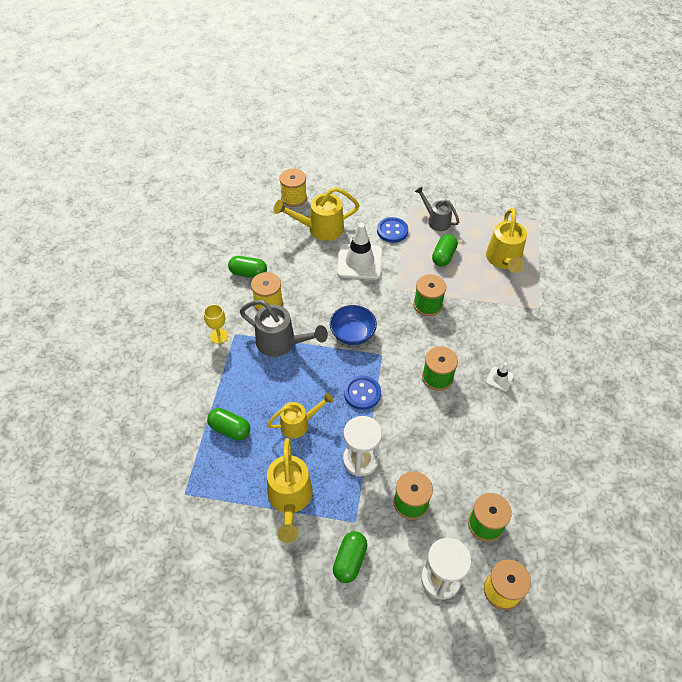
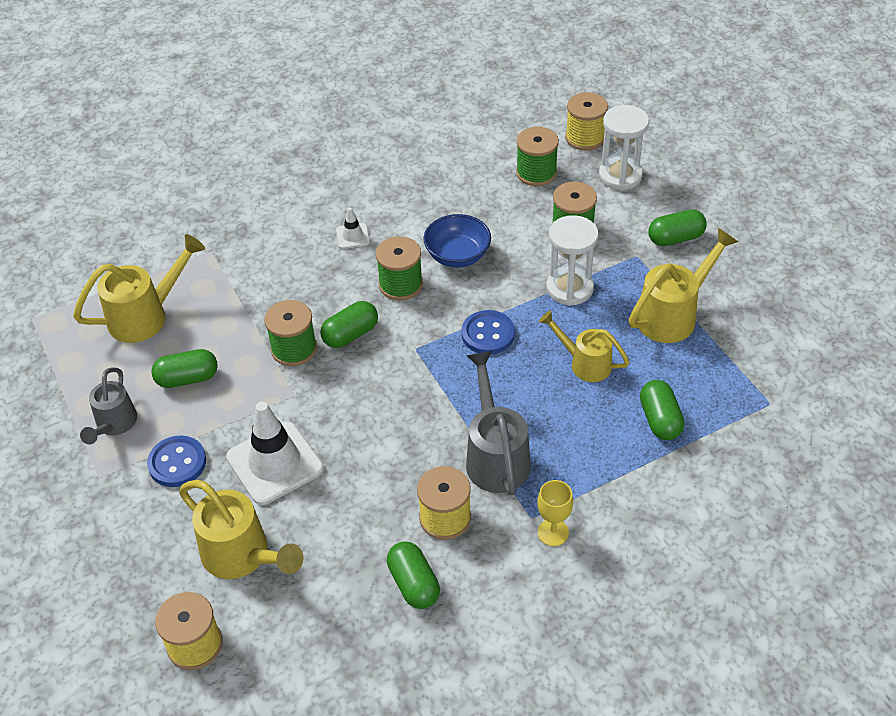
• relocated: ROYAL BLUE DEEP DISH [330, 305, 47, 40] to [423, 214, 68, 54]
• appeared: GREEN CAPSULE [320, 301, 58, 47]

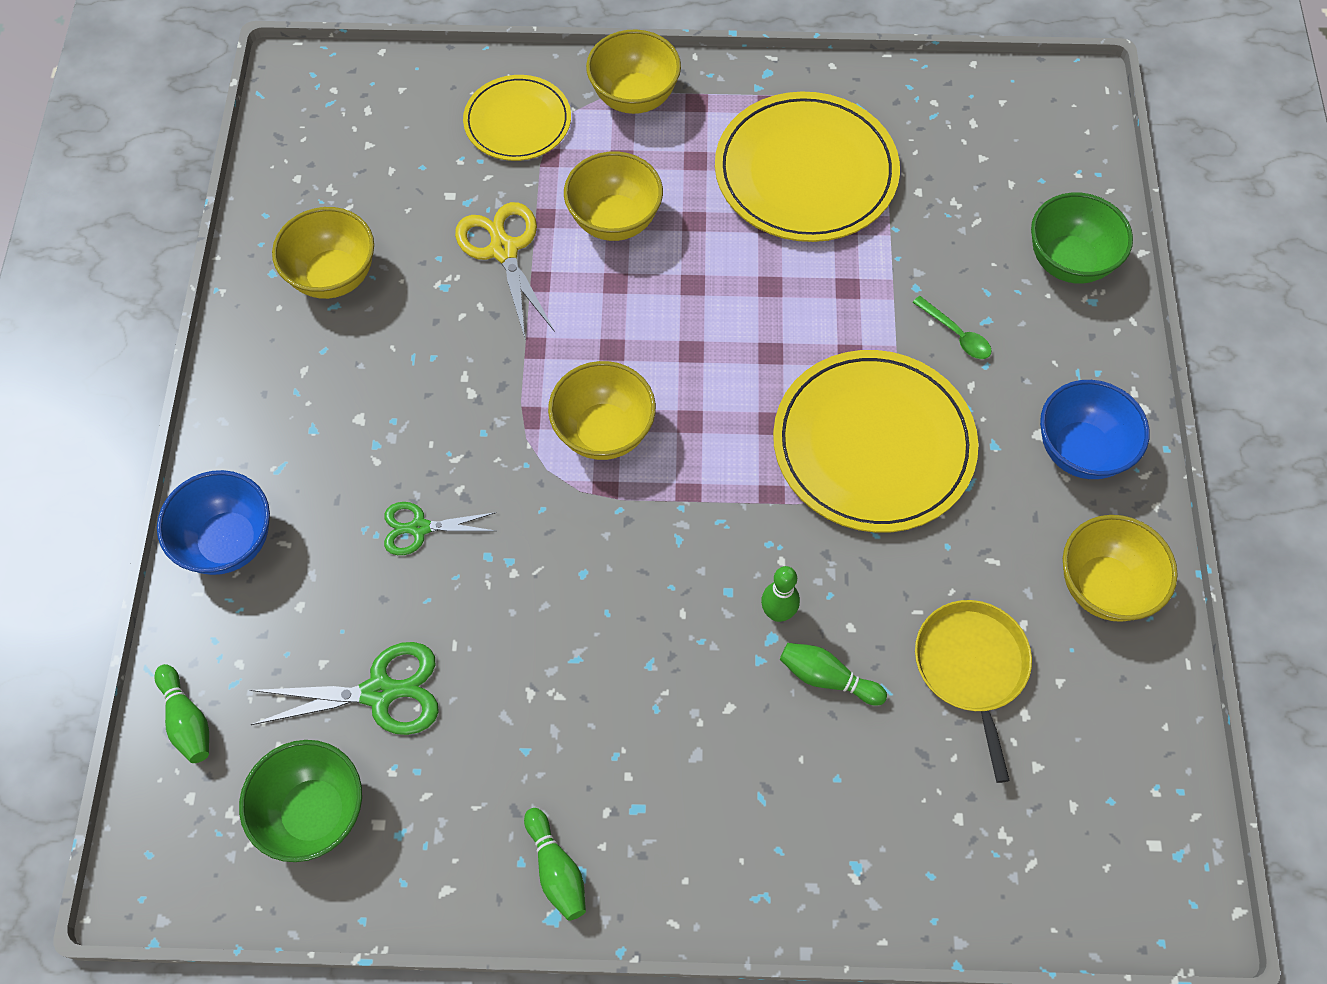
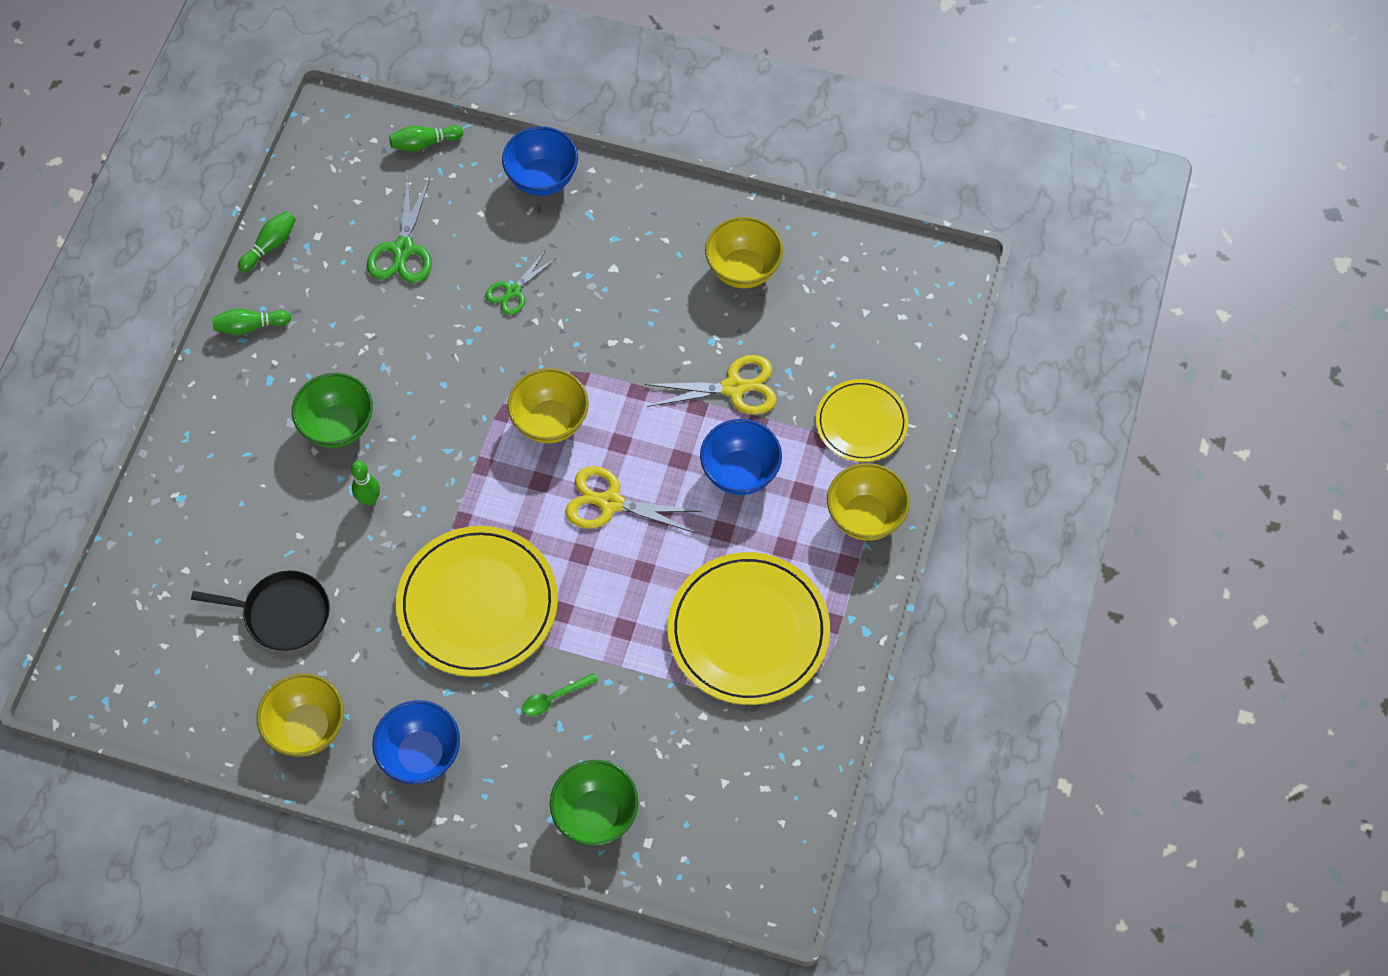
• colour: GOLDEN DEEP DISH [564, 152, 99, 89] to ROYAL BLUE DEEP DISH [700, 419, 82, 76]
• spun: GREEN PAIR OF SCISSORS [384, 502, 113, 53] = [485, 251, 70, 64] 150 degrees counterclockwise
• colour: GOLDEN FRYING PAN [915, 600, 117, 183] to EBONY FRYING PAN [191, 570, 139, 81]
• relocated: GREEN SKITTLE [780, 643, 107, 62] to [238, 211, 58, 61]
• relocated: GREEN DEEP DISH [239, 740, 123, 122] to [292, 373, 81, 75]
• appeared: GOLDEN PAIR OF SCISSORS [565, 466, 137, 67]

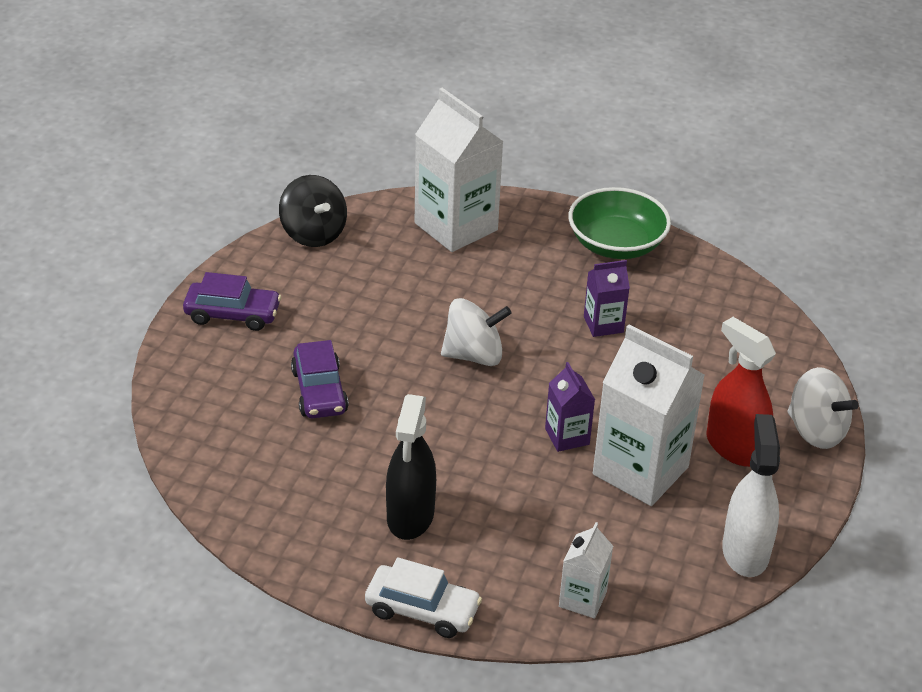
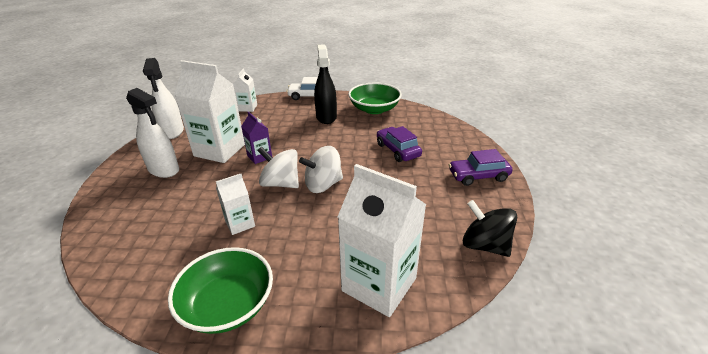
• colour: VIOLET JUICE CARTON [584, 260, 46, 77] to SNOW-WHITE JUICE CARTON [216, 174, 39, 61]
• colour: CRIMSON SPRAY CLEANER [707, 317, 69, 150] to SNOW-WHITE SPRAY CLEANER [126, 88, 53, 90]
• relocated: SNOW-WHITE TOY TOP [787, 367, 71, 82] to [257, 147, 42, 41]
• appeared: GREEN DEEP DISH [348, 83, 54, 31]

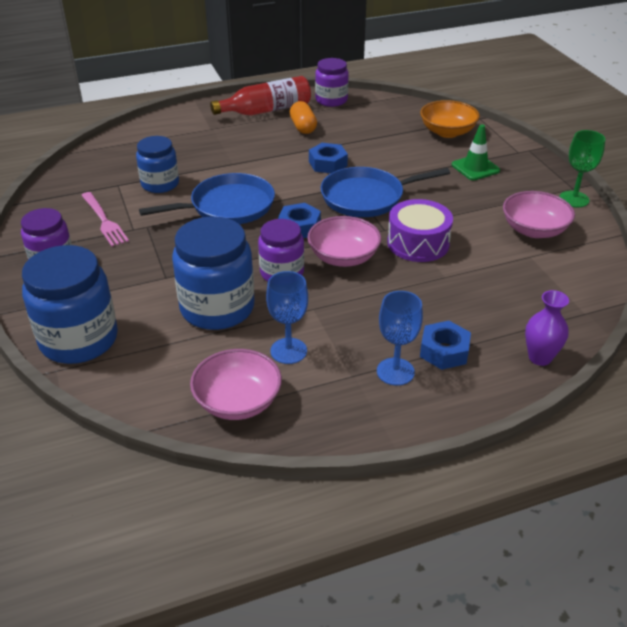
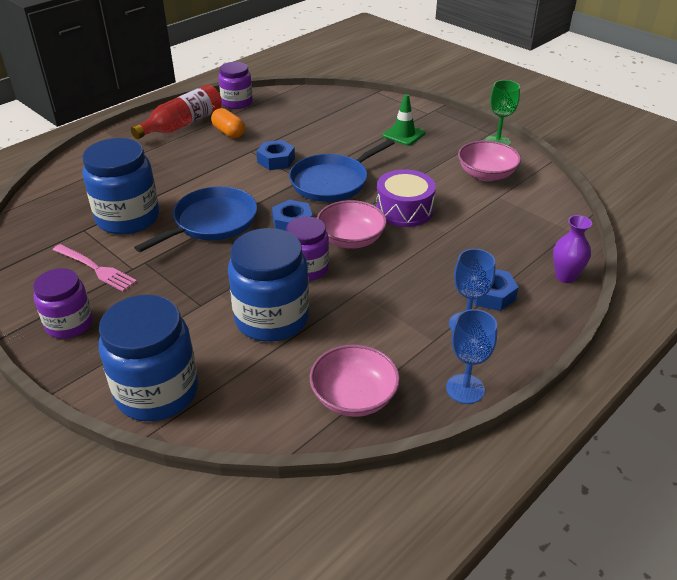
• missing: ORANGE DEEP DISH [420, 100, 60, 38]
• size: ROYAL BLUE PRESERVE JAR [136, 136, 43, 57] = [82, 138, 77, 97] x1.60
• relocated: ROYAL BLUE WINE GLASS [266, 271, 42, 93] to [446, 309, 51, 95]

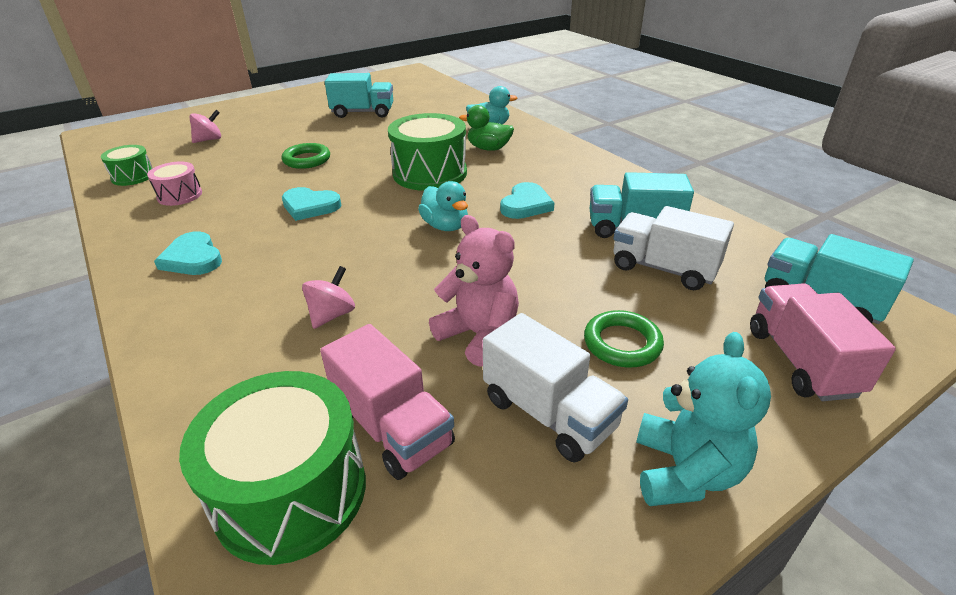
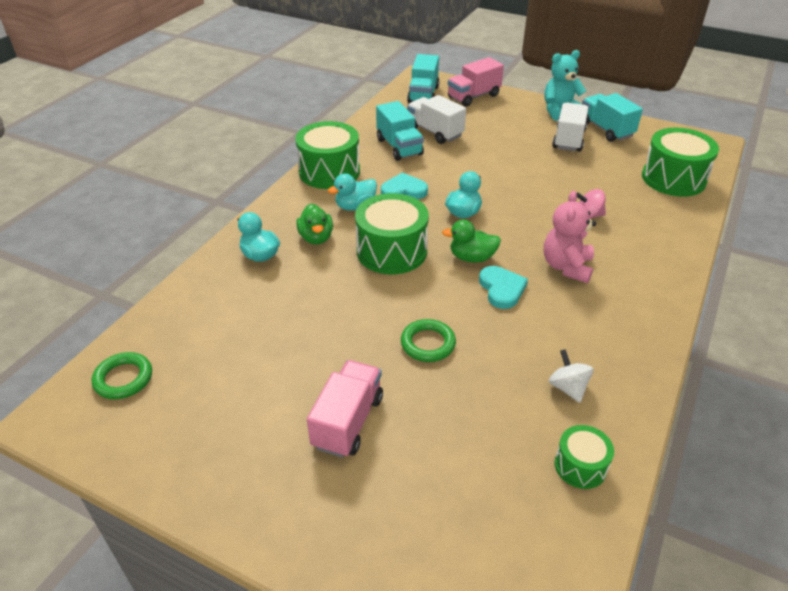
• relocated: TURQUOISE LORRY [325, 73, 68, 45] to [582, 93, 61, 49]
• missing: PINK TOY TOP [189, 110, 32, 33]
• exchanged: PINK SNARE DRUM [147, 162, 55, 44] to SNOW-WHITE TOY TOP [549, 349, 44, 54]
• spun: SNOW-WHITE LORRY [613, 206, 121, 84] = [407, 95, 59, 49] 135 degrees clockwise
• relocated: PINK STUFFED BEAR [429, 215, 90, 152] to [544, 191, 52, 92]
• missing: TURQUOISE HEART SHAPE [154, 231, 68, 44]
• relocated: GREEN RING [584, 310, 80, 58] to [92, 352, 60, 47]
• relocated: PINK LORRY [320, 324, 135, 156] to [307, 360, 76, 98]
• appeared: GREEN SNARE DRUM [295, 121, 65, 68]
• appeared: TURQUOISE RUBBER DUCK [328, 174, 49, 37]
• appeared: GREEN RUBBER DUCK [442, 219, 59, 44]

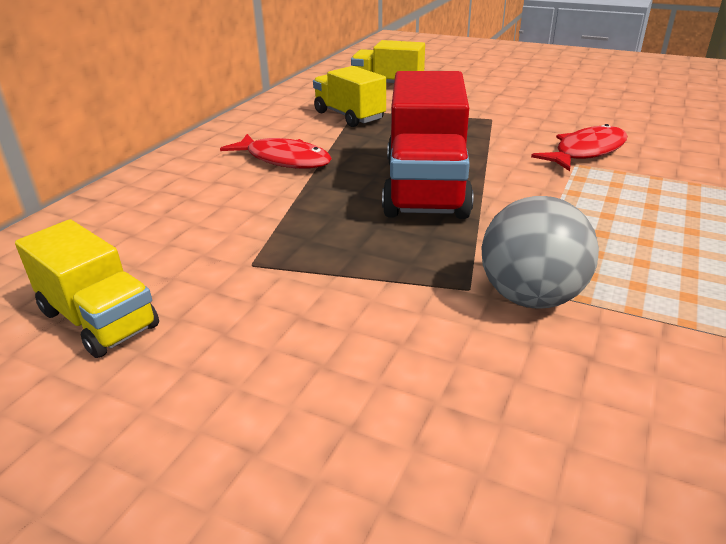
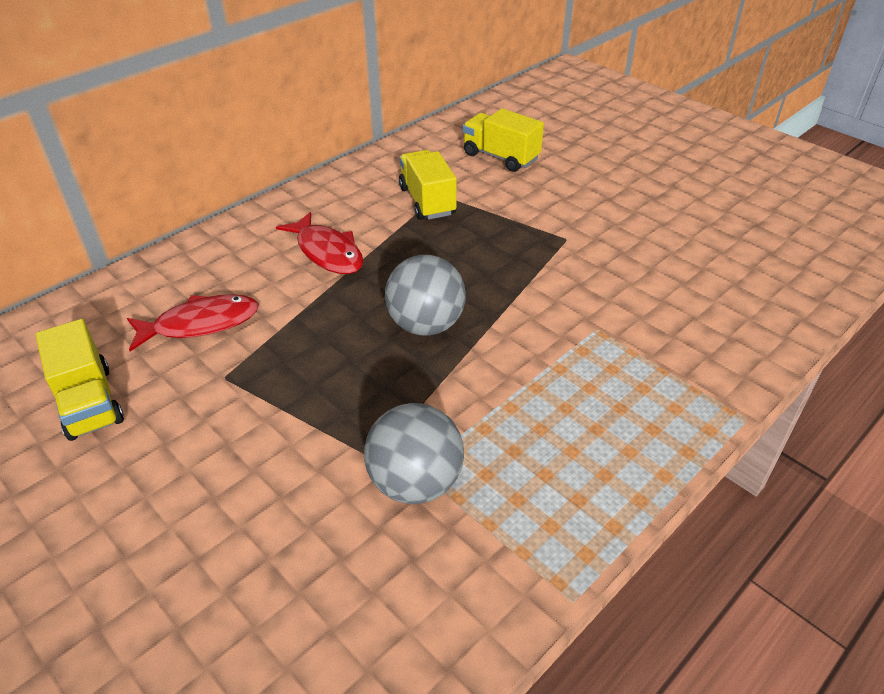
• exchanged: CRIMSON LORRY [382, 71, 91, 148] to ASH-GREY SPHERE [385, 255, 81, 81]
• relocated: CRIMSON TOY FISH [531, 124, 96, 47] to [127, 294, 132, 58]

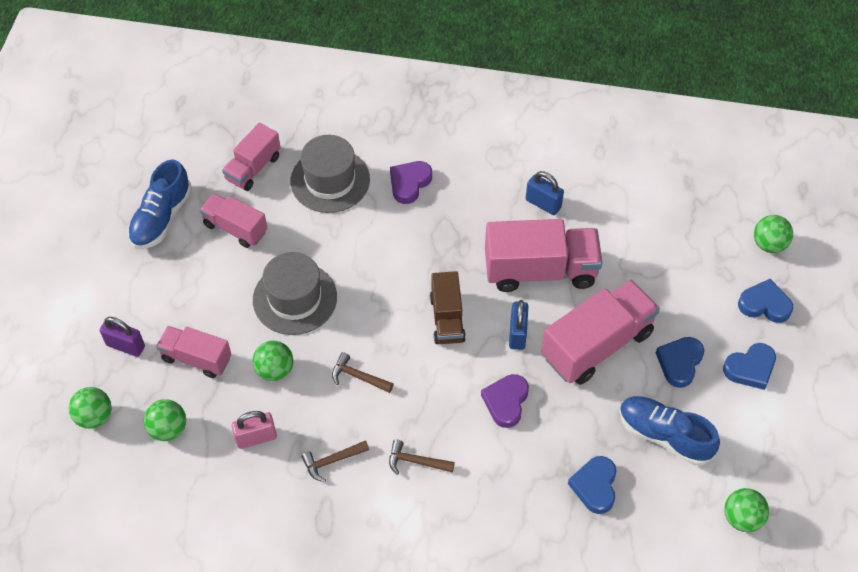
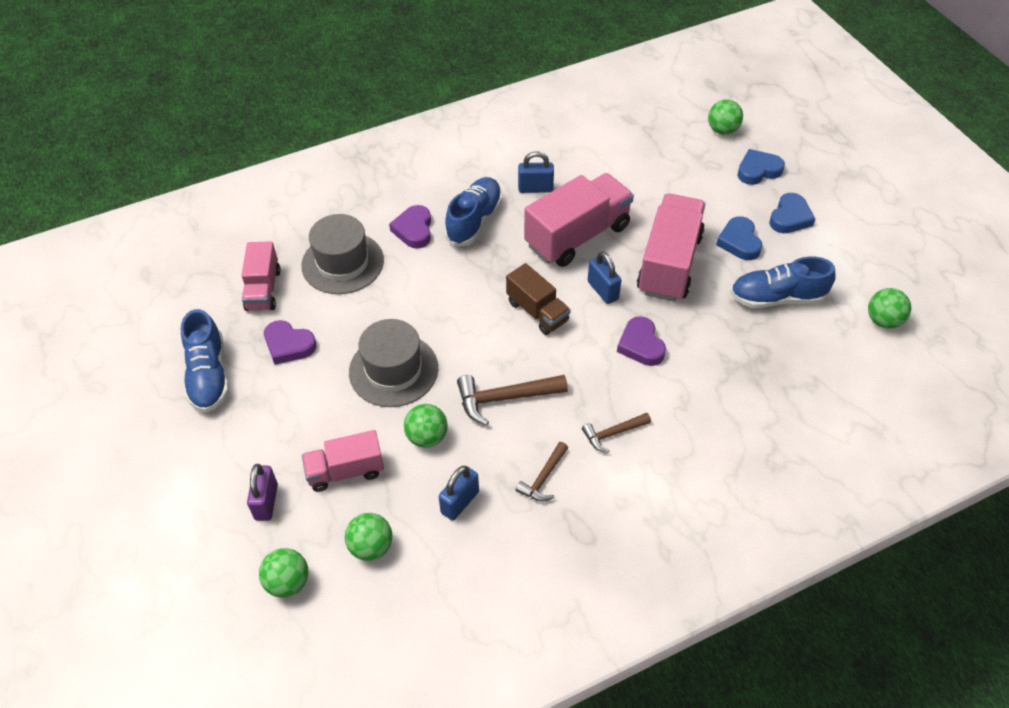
• exchanged: PINK LORRY [199, 193, 68, 55] to VIOLET HEART SHAPE [264, 320, 52, 45]
• spun: VIOLET LOCK [100, 317, 45, 40] = [247, 464, 31, 57] 75 degrees counterclockwise
• size: RUSSET CARPENTER'S HAMMER [332, 352, 62, 41] = [457, 375, 111, 50] x1.62
• colour: PINK LOCK [232, 411, 45, 38] to ROYAL BLUE LOCK [439, 466, 40, 55]
• missing: ROYAL BLUE HEART SHAPE [568, 456, 48, 58]
• appeared: ROYAL BLUE LACE-UP SHOE [444, 177, 58, 70]

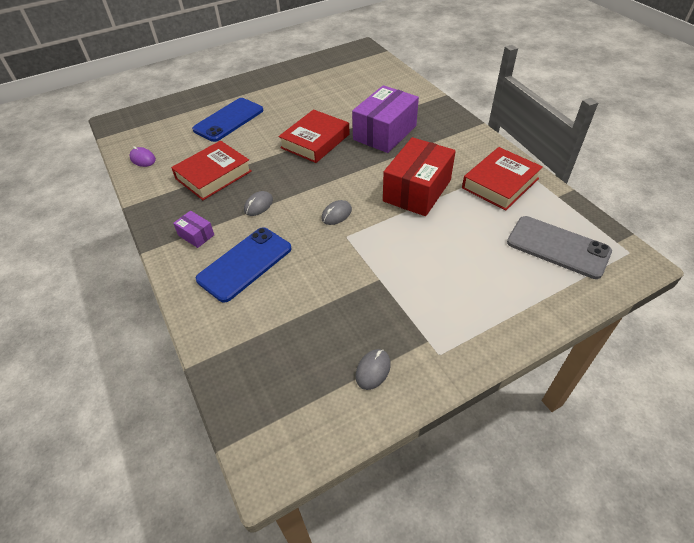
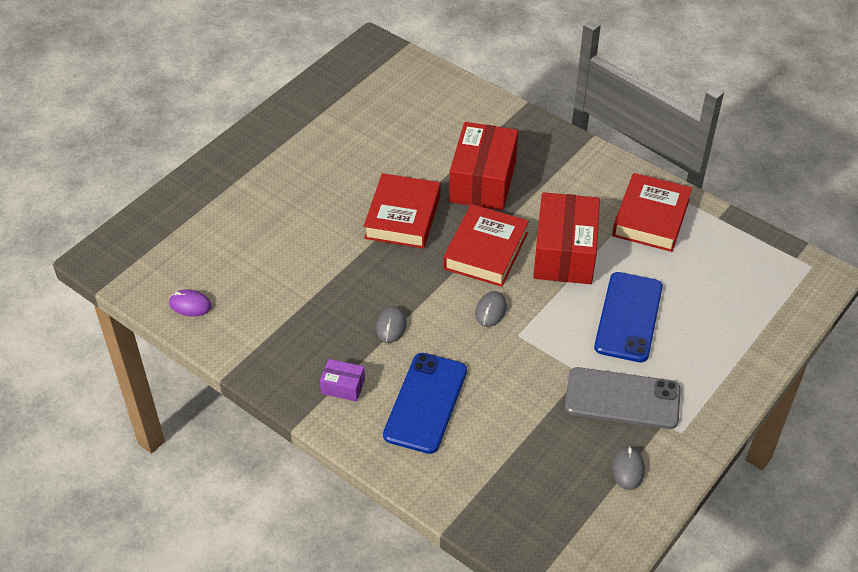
• colour: VIOLET PACKAGE [352, 85, 67, 68] to CRIMSON PACKAGE [449, 122, 69, 89]
• relocated: ROYAL BLUE SMARTPHONE [192, 98, 71, 44] to [594, 272, 69, 90]
• relocated: CRIMSON HARDBACK [171, 141, 81, 59] to [443, 204, 86, 83]
• relocated: ASH-GREY SMARTPHONE [507, 216, 105, 63] to [565, 367, 116, 62]

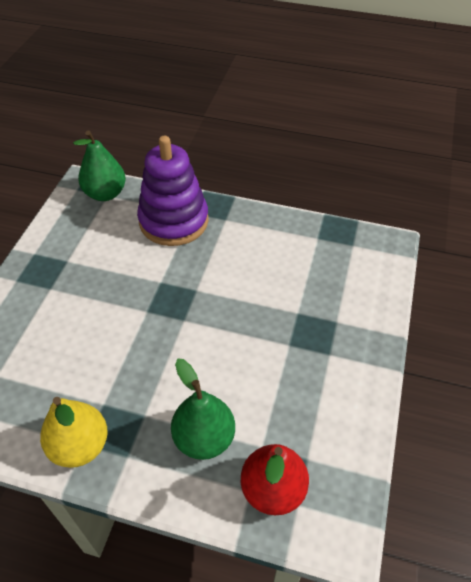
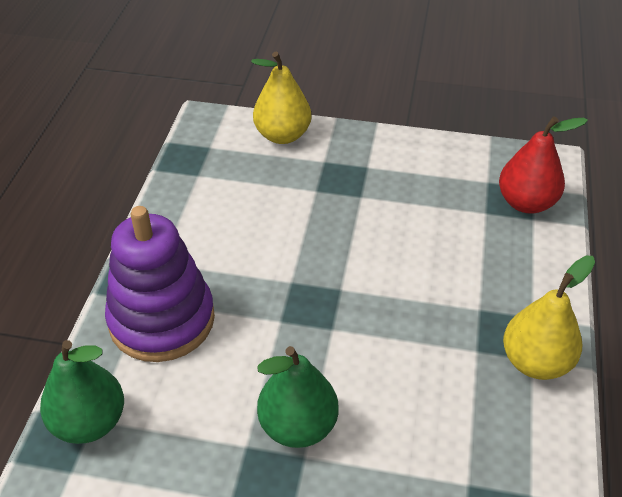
• relocated: GREEN TOY PEAR [171, 359, 64, 101] to [257, 346, 81, 102]
• appeared: GOLDEN TOY PEAR [251, 52, 61, 92]

